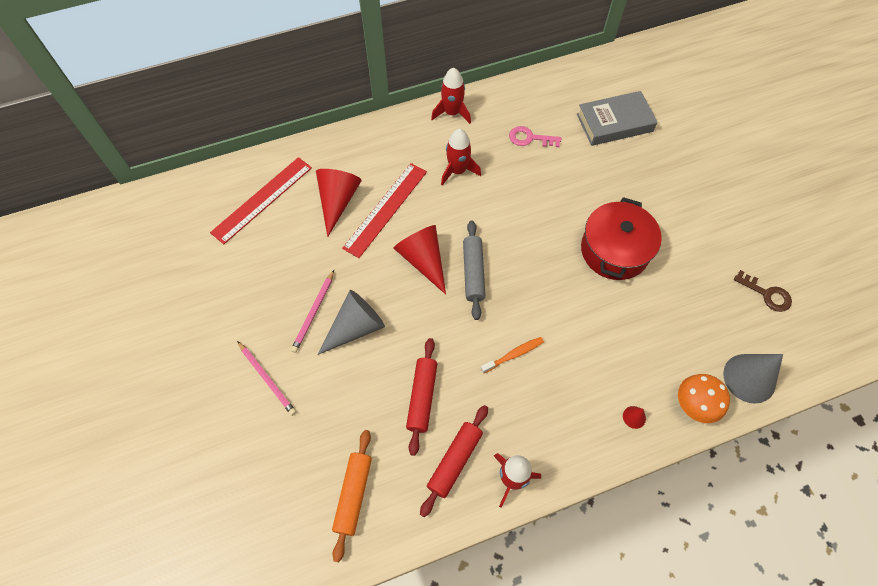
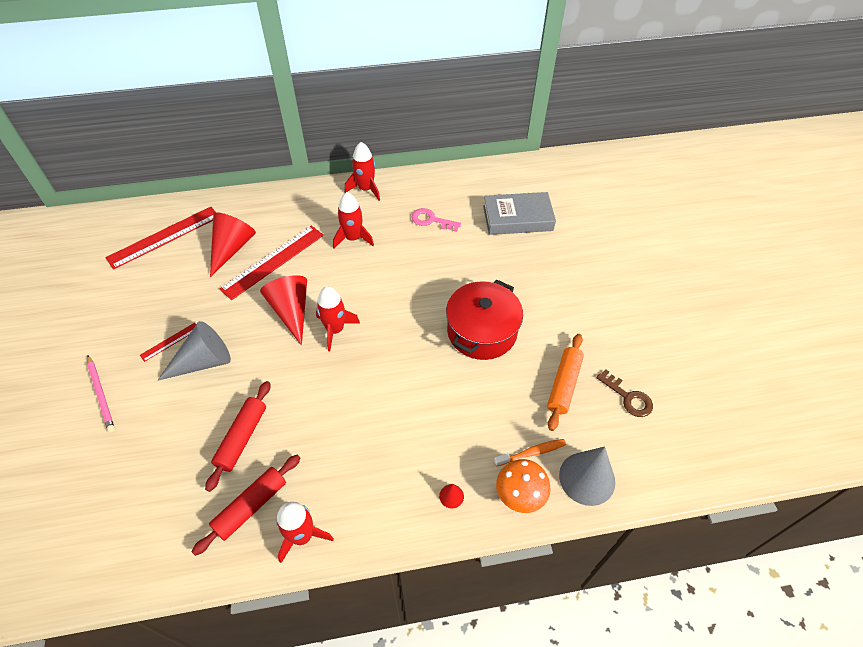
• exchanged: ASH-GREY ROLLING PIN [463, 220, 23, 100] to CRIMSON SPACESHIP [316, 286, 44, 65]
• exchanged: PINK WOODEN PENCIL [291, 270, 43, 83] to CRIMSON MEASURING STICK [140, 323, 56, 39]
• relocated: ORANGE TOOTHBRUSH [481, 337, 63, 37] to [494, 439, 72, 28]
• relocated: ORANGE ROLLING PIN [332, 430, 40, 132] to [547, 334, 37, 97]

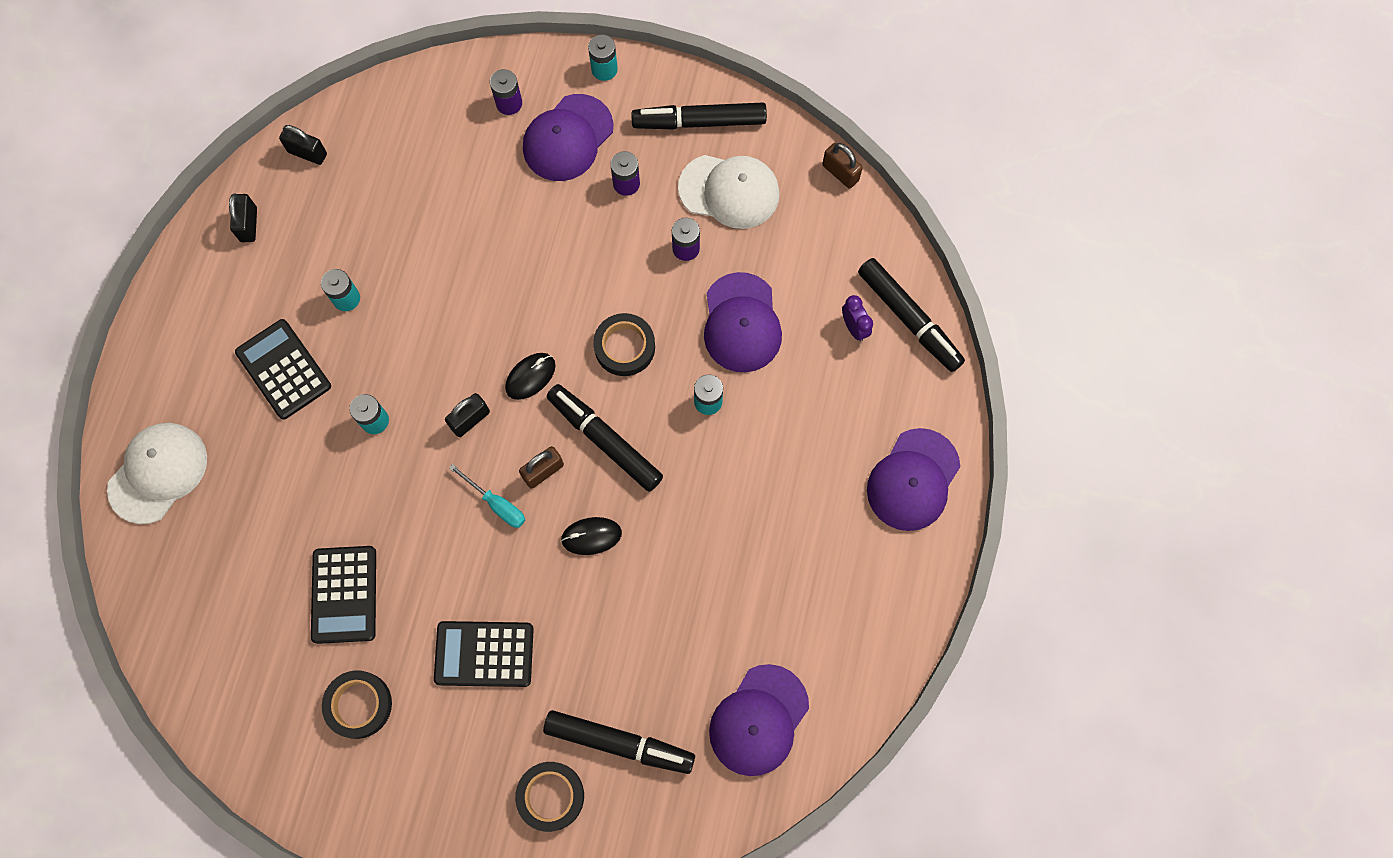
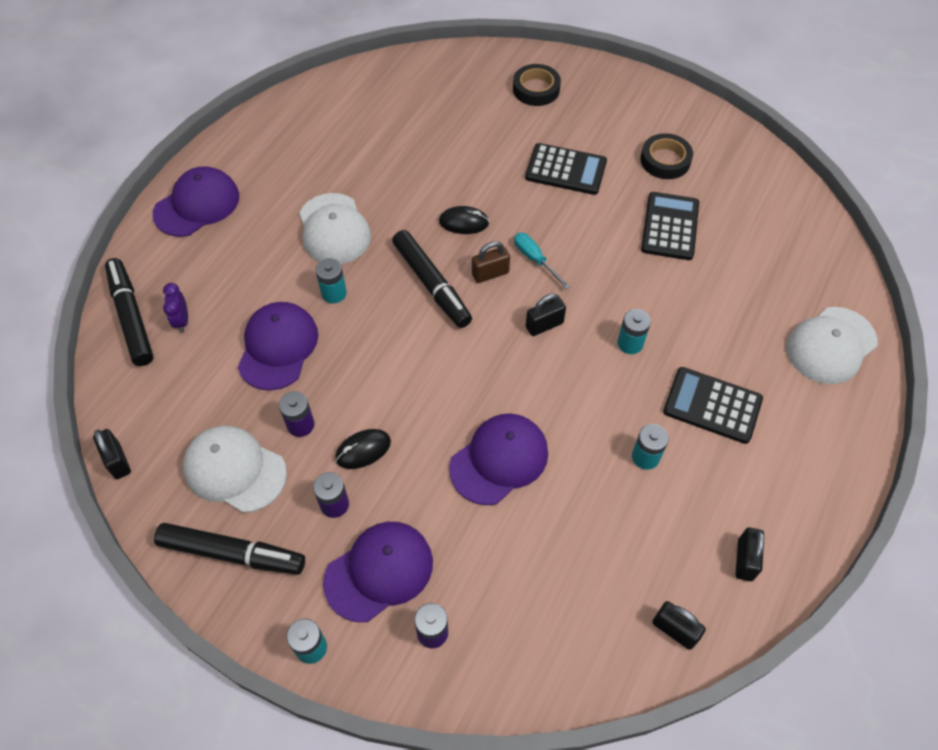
• colour: RUSSET LOCK [823, 143, 40, 46] to EBONY LOCK [93, 429, 38, 50]
• missing: EBONY TAPE [593, 313, 62, 63]
• spun: EBONY POCKET CALCULATOR [235, 319, 96, 101] = [663, 367, 100, 77] 135 degrees clockwise
• relocated: EBONY COMPUTER MOUSE [505, 353, 51, 47] to [335, 429, 56, 40]
• relocated: VIOLET PEAKED CAP [709, 664, 100, 112] to [449, 413, 99, 92]
• missing: EBONY MARKER [543, 710, 152, 64]
• appeared: SNOW-WHITE PEAKED CAP [299, 193, 72, 71]

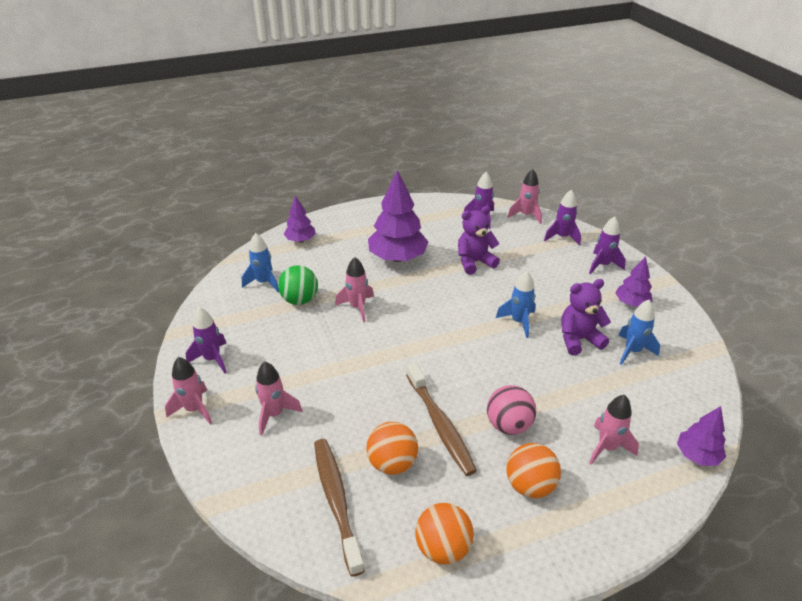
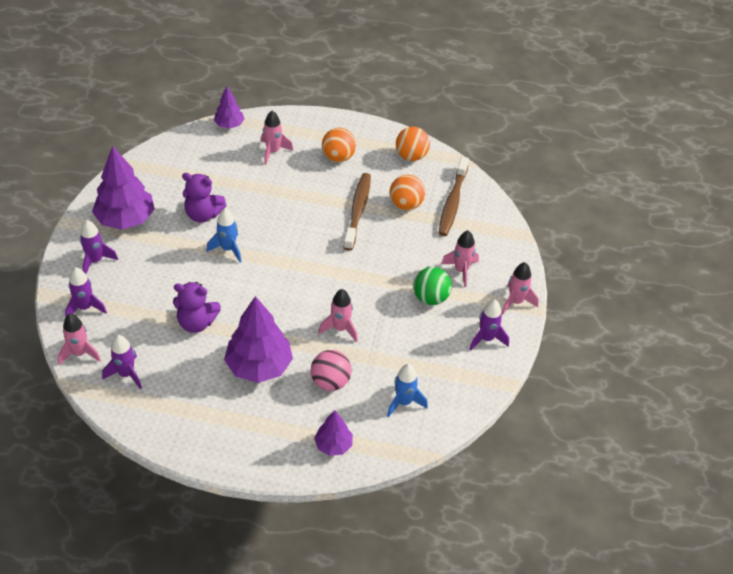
• size: VIOLET TOY TREE [615, 256, 38, 50] = [92, 146, 63, 84] x1.84
• relocated: GREEN SPHERE [278, 265, 40, 40] to [413, 267, 39, 38]
• missing: ROYAL BLUE SPACESHIP [618, 300, 42, 65]
• relocated: PINK SPHERE [487, 385, 49, 50] to [311, 350, 41, 41]

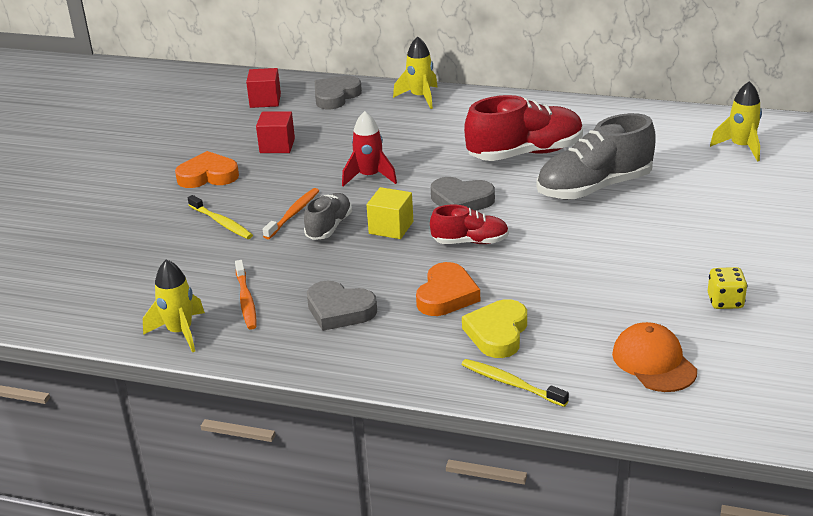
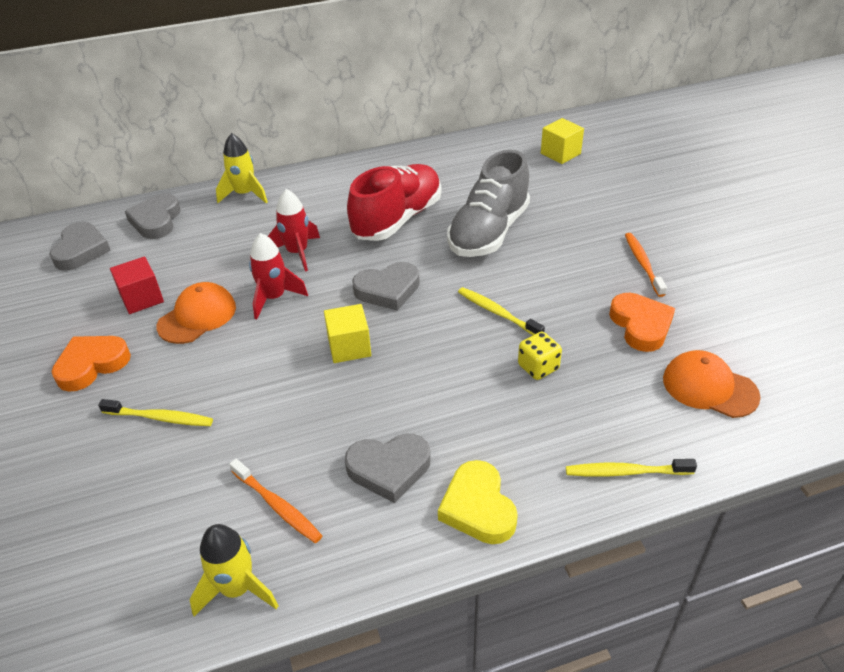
• exchanged: CRIMSON BLOCK [246, 68, 35, 40] to ASH-GREY HEART SHAPE [49, 222, 62, 49]
• exchanged: GOLDEN SPACESHIP [710, 81, 52, 81] to GOLDEN BLOCK [541, 118, 43, 46]
• relocated: ORANGE TOOTHBRUSH [263, 188, 56, 51] to [625, 233, 42, 64]
• missing: ASH-GREY LACE-UP SHOE [304, 193, 48, 47]
• missing: CRIMSON LACE-UP SHOE [430, 205, 79, 39]
• relocated: ORANGE HEART SHAPE [416, 262, 64, 54] to [609, 293, 66, 59]
• relocated: GOLDEN DIE [708, 267, 39, 42] to [518, 332, 44, 48]
• relocated: GOLDEN HEART SHAPE [462, 299, 65, 59] to [438, 460, 80, 84]
• appeared: CRIMSON SPACESHIP [268, 189, 52, 83]
• appeared: ORANGE PEAKED CAP [156, 282, 80, 62]
• appeared: GOLDEN TOOTHBRUSH [458, 287, 87, 48]

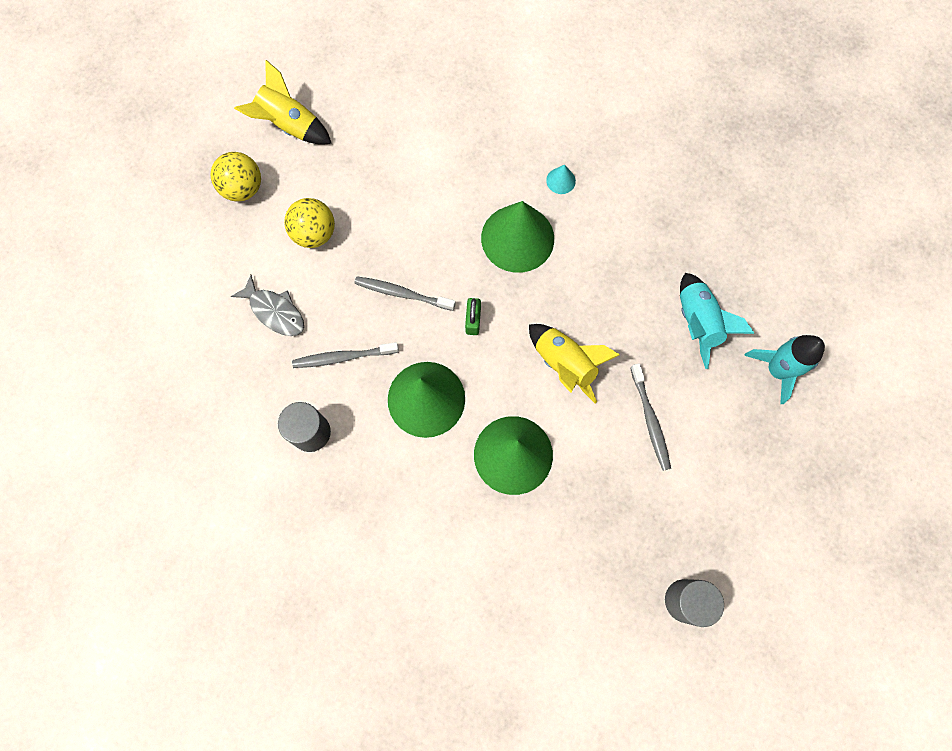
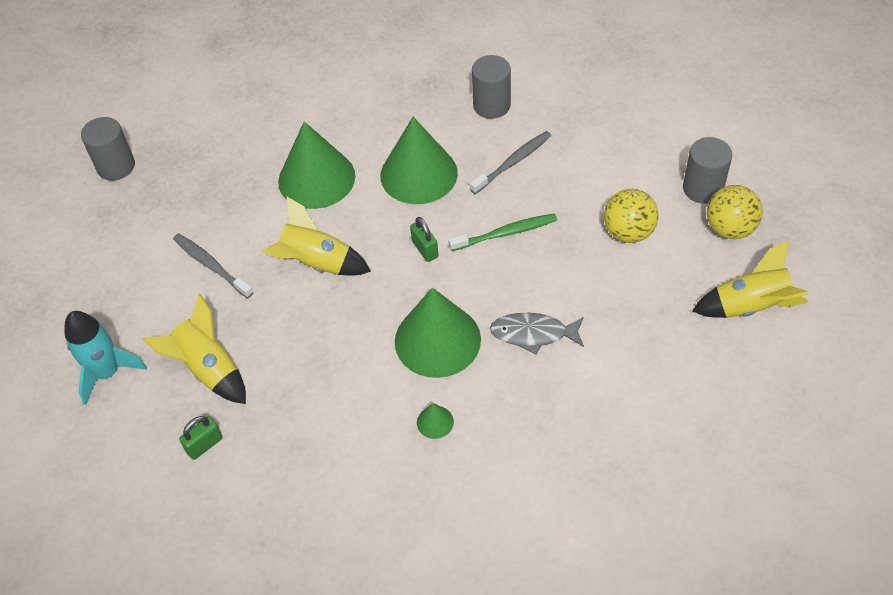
• colour: TURQUOISE CONE [546, 165, 30, 29] to GREEN CONE [417, 403, 37, 36]
• colour: TURQUOISE SPACESHIP [680, 273, 74, 96] to GOLDEN SPACESHIP [142, 293, 104, 111]
• relocated: ASH-GREY TOY FISH [231, 275, 73, 61] to [490, 313, 94, 42]
• colour: ASH-GREY TOOTHBRUSH [354, 276, 102, 35] to GREEN TOOTHBRUSH [448, 213, 109, 38]
• appeared: ASH-GREY SOLID CYLINDER [683, 137, 49, 67]
• appeared: GREEN LOCK [179, 416, 44, 44]

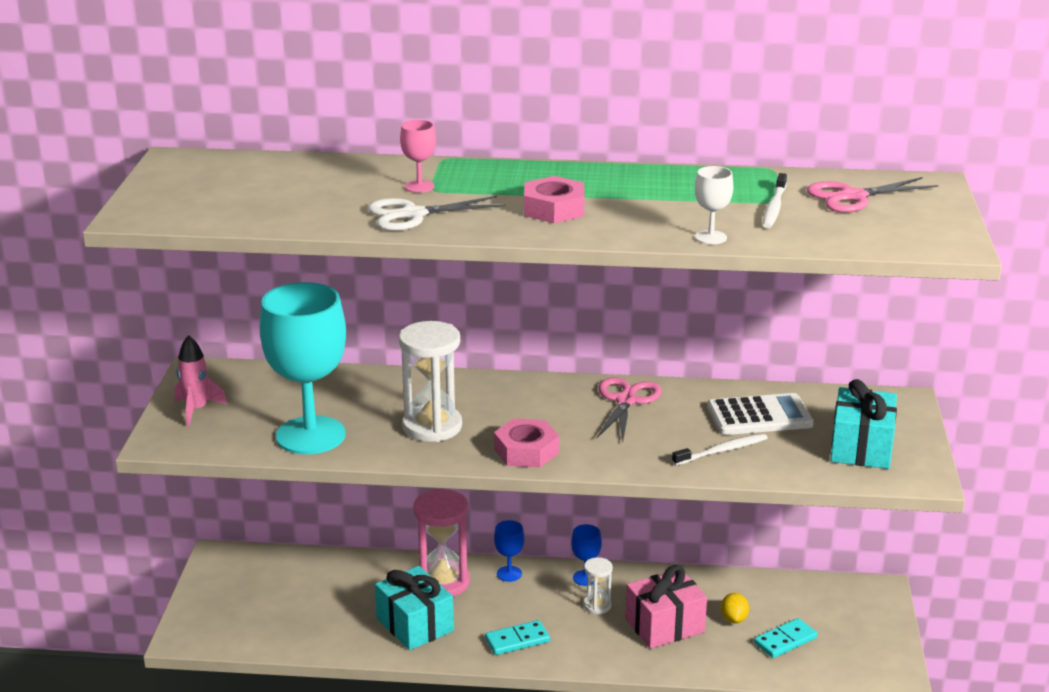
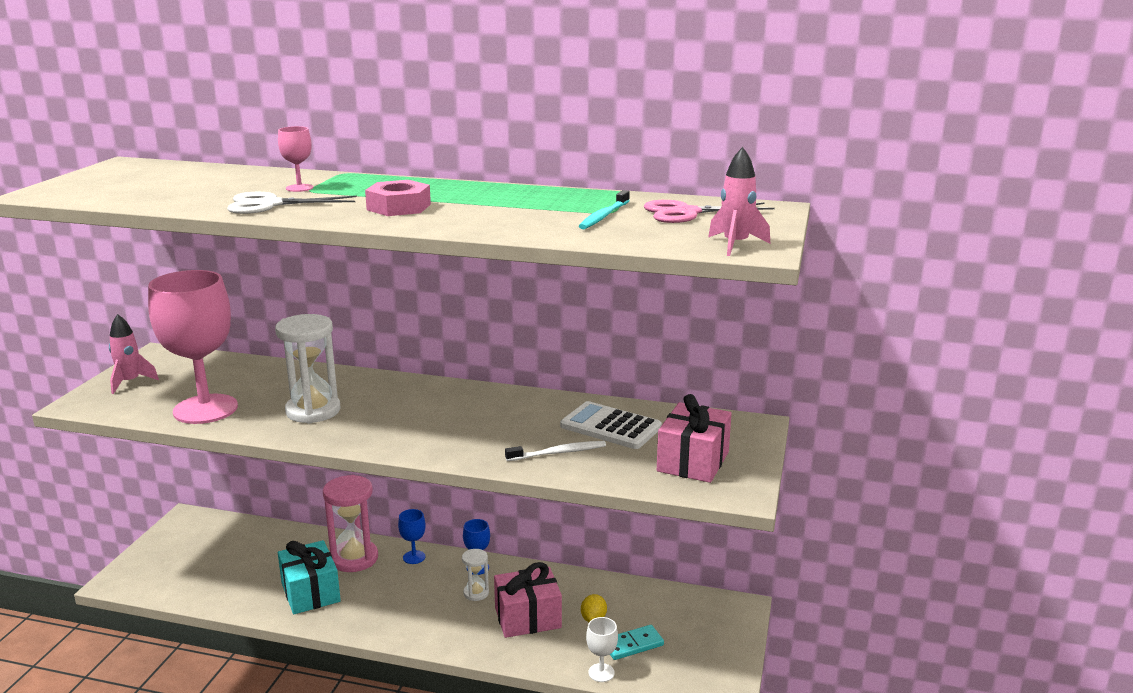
• relocated: SNOW-WHITE WINE GLASS [695, 166, 38, 78] to [586, 617, 32, 65]
• colour: SNOW-WHITE TOOTHBRUSH [763, 173, 24, 55] to TURQUOISE TOOTHBRUSH [579, 190, 51, 39]
• colour: TURQUOISE WINE GLASS [259, 282, 87, 172] to PINK WINE GLASS [148, 270, 90, 154]
• missing: PINK PAIR OF SCISSORS [597, 377, 65, 65]
• colour: TURQUOISE GIFT [830, 379, 67, 90] to PINK GIFT [657, 394, 75, 89]
• spun: SNOW-WHITE POCKET CALCULATOR [707, 393, 107, 42] = [560, 401, 102, 48] 150 degrees counterclockwise
• missing: PINK HEXAGON NUT [494, 418, 65, 50]
• missing: TURQUOISE DOMINO PIECE [485, 620, 65, 35]
• appeared: PINK SPACESHIP [708, 147, 62, 109]

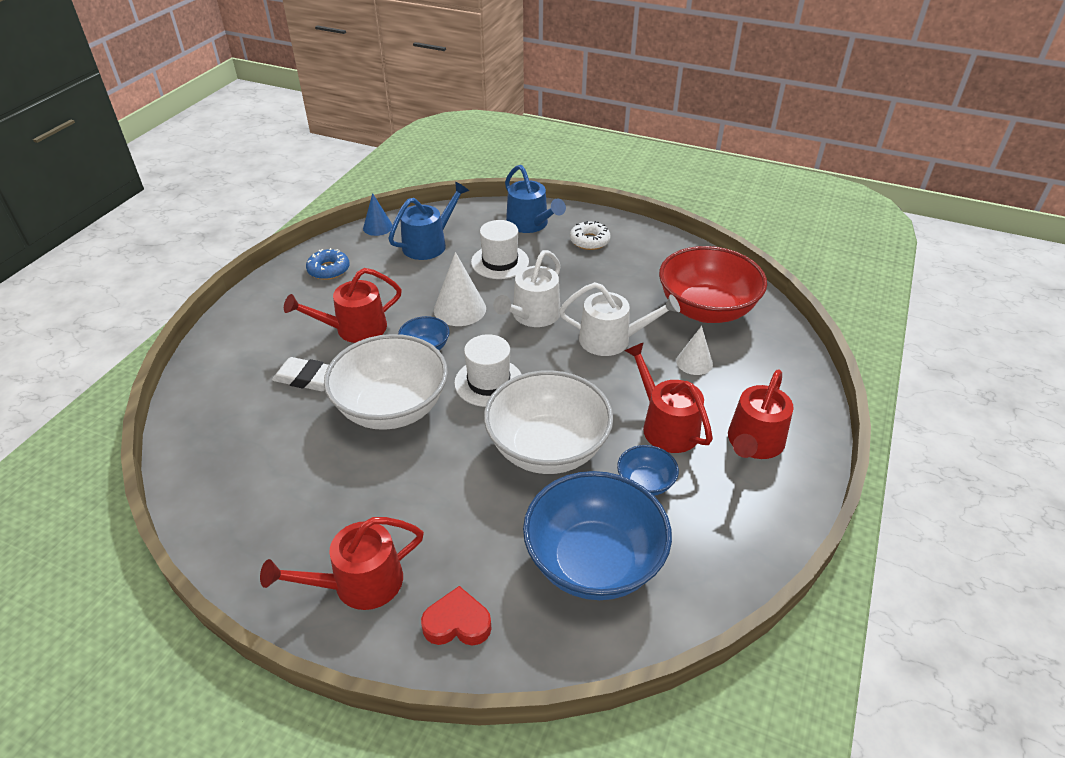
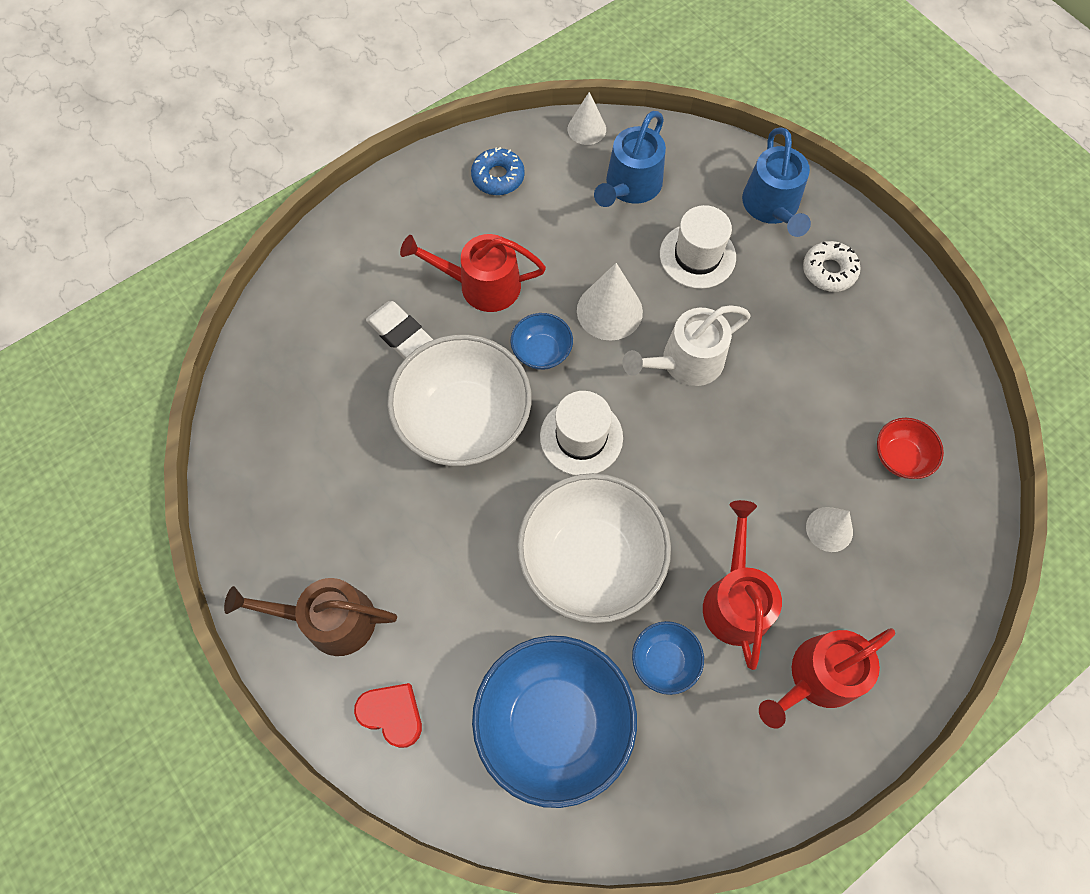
• spun: ROYAL BLUE SPRINKLING CAN [388, 182, 81, 78] = [594, 111, 72, 96] 135 degrees clockwise
• colour: ROYAL BLUE CONE [363, 193, 29, 43] to SNOW-WHITE CONE [568, 92, 38, 53]
• size: CRIMSON DEEP DISH [659, 246, 108, 77] = [877, 418, 67, 61] x0.46
• missing: SNOW-WHITE SPRINKLING CAN [559, 282, 121, 74]
• colour: CRIMSON SPRINKLING CAN [260, 517, 164, 93] to RUSSET SPRINKLING CAN [224, 578, 173, 78]

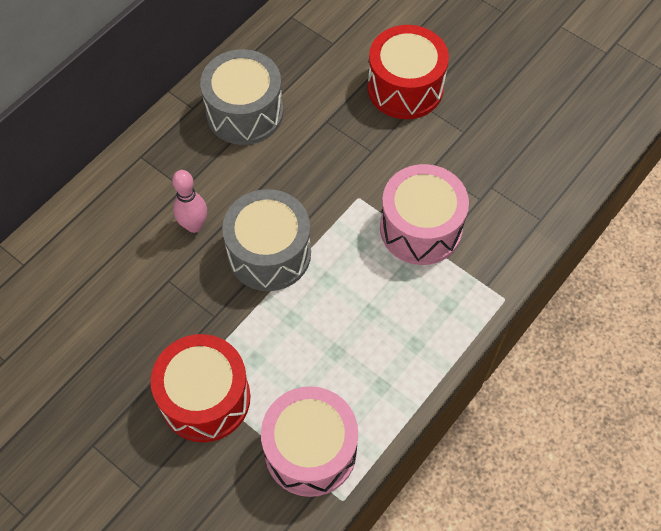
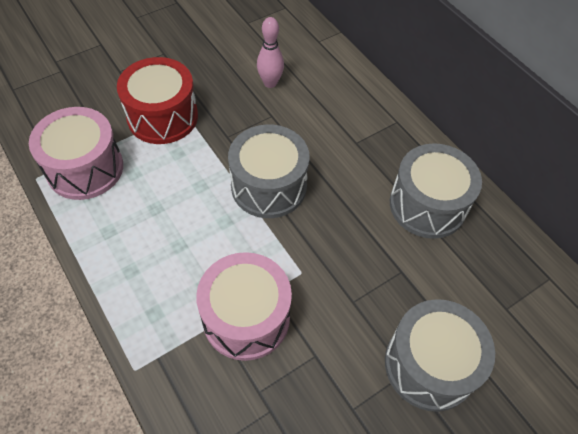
• colour: CRIMSON SNARE DRUM [367, 25, 82, 94] to ASH-GREY SNARE DRUM [385, 299, 110, 113]
• relocated: PINK SKITTLE [172, 170, 35, 63] to [257, 17, 27, 71]

